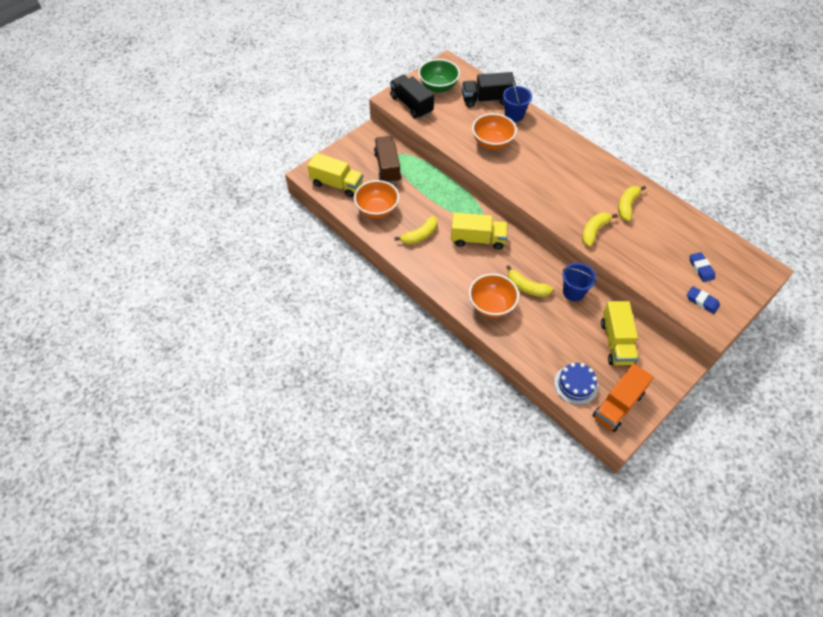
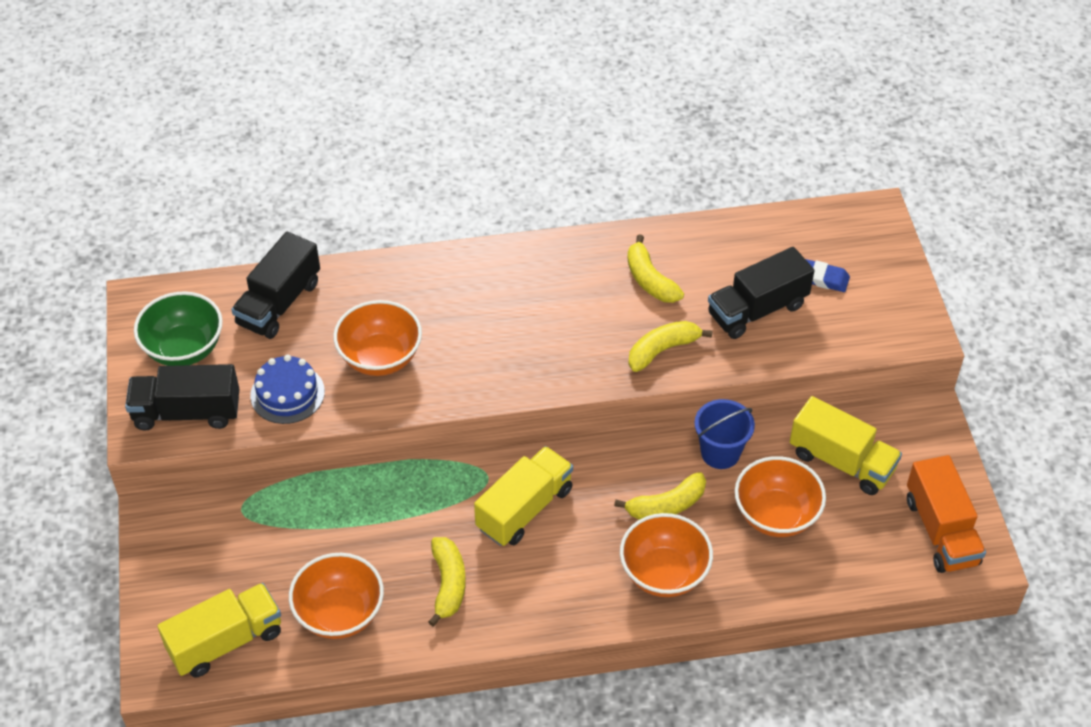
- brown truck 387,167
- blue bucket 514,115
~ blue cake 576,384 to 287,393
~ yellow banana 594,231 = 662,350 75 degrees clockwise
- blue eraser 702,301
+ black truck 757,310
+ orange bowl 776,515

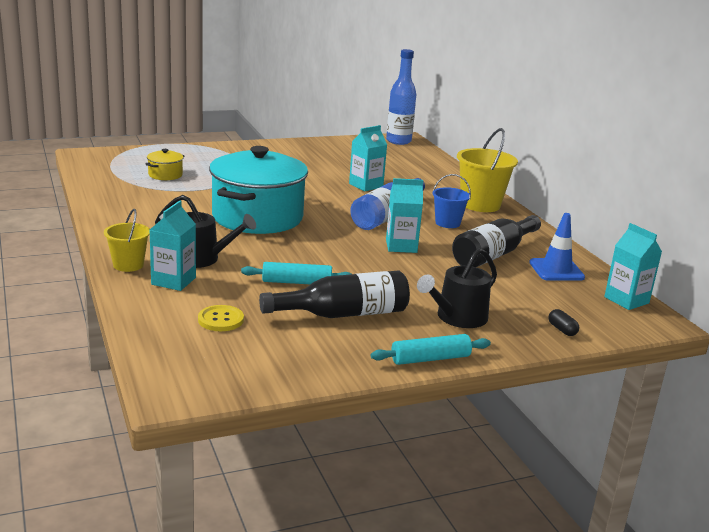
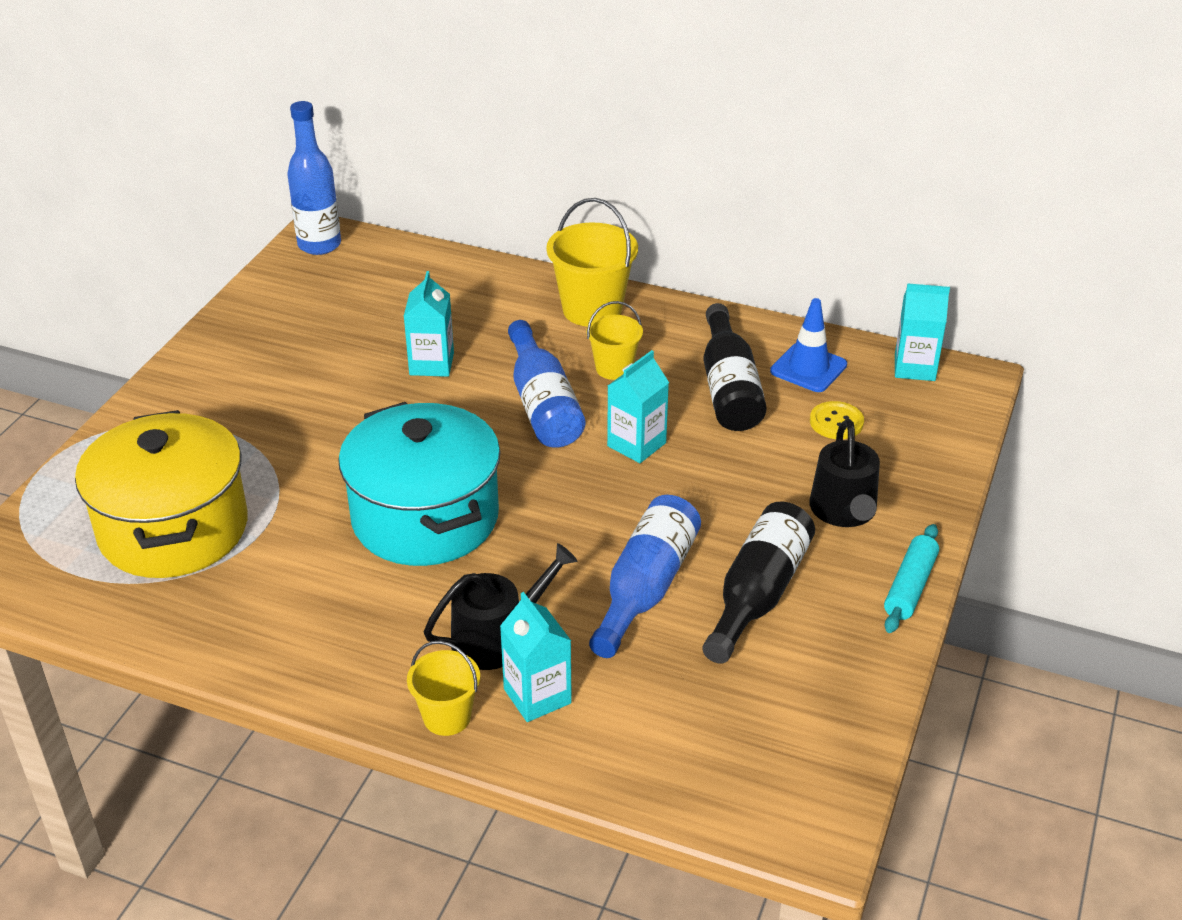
~ yellow pot 165,175 = 173,529 x2.44
~ yellow button 221,320 to 836,422
~ turquoise rolling pin 296,282 to blue bottle 645,587
~ blue bucket 447,223 to yellow bucket 614,368
- black capsule 562,330

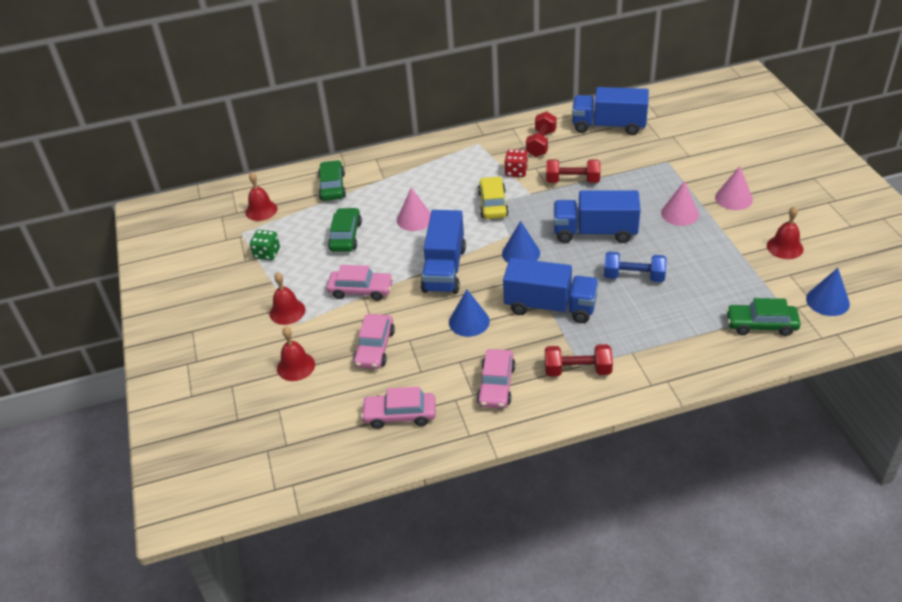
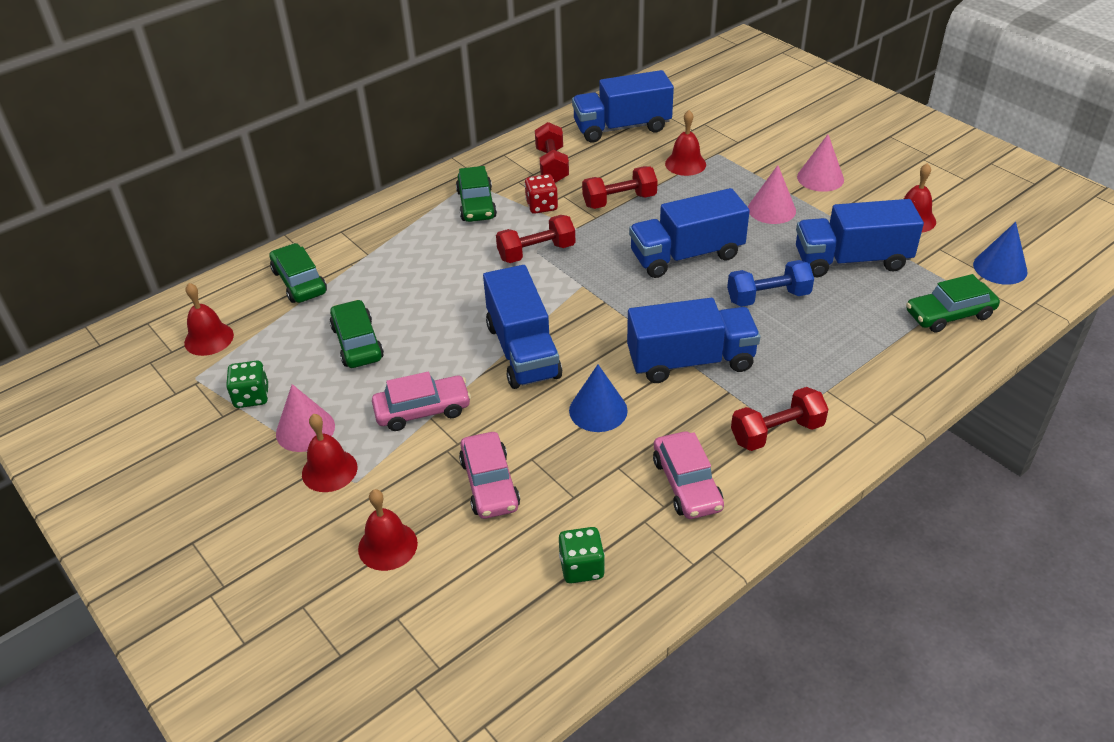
~ pink car 400,415 to green dice 581,567
~ pink cone 414,219 to 305,429
~ yellow car 493,204 to red dumbbell 536,252
- blue cone 521,253
+ green car 476,204
+ red bell 685,164
+ blue truck 851,260

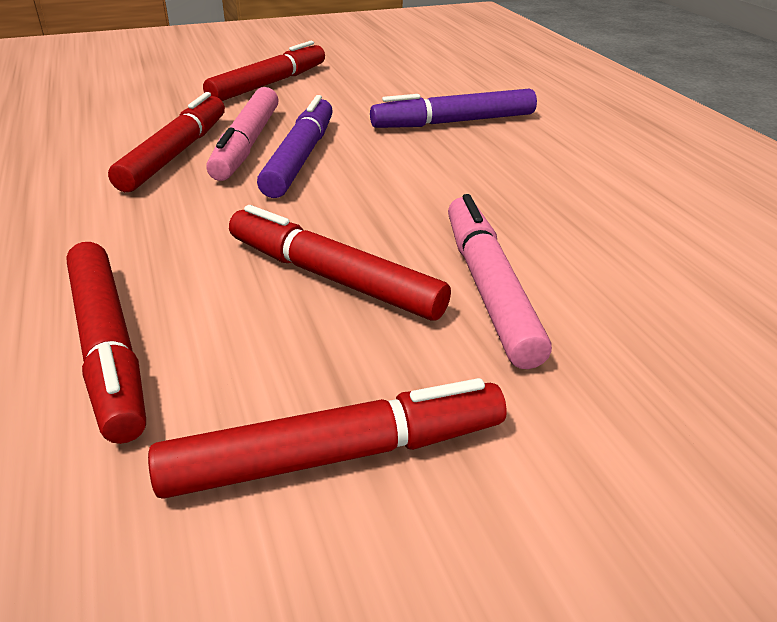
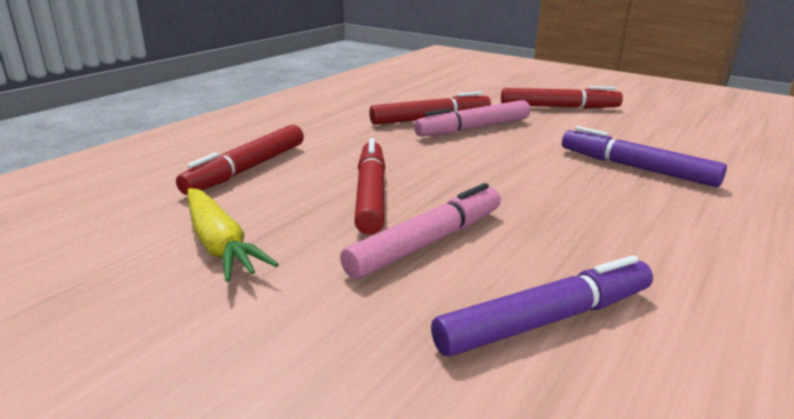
~ red marker 335,455 to yellow carrot 219,244
~ purple marker 300,158 to 546,320

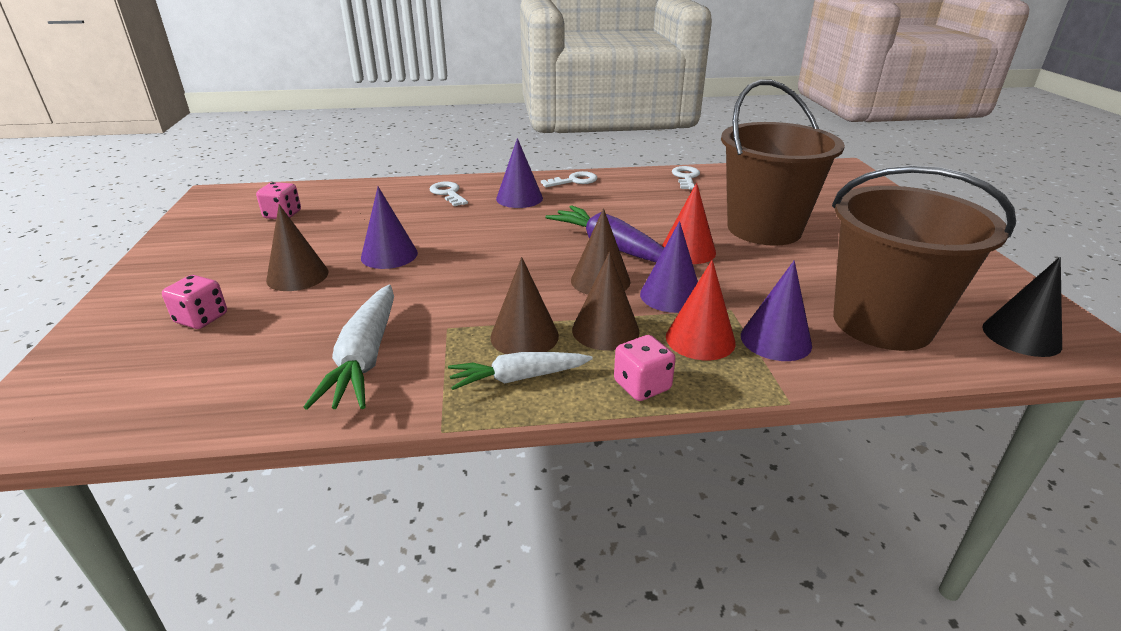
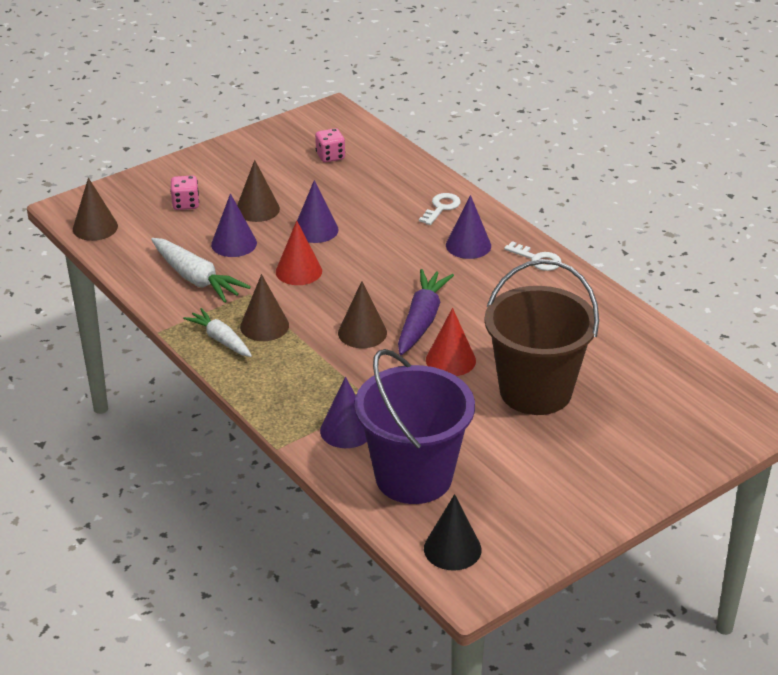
~ white carrot 365,358 = 196,279 105 degrees counterclockwise
~ brown cone 605,330 to 95,227
- pink dice 642,386
~ purple cone 671,295 to 234,243
~ red cone 700,339 to 298,271
- white key 686,177
~ brown bucket 882,323 to purple bucket 413,477

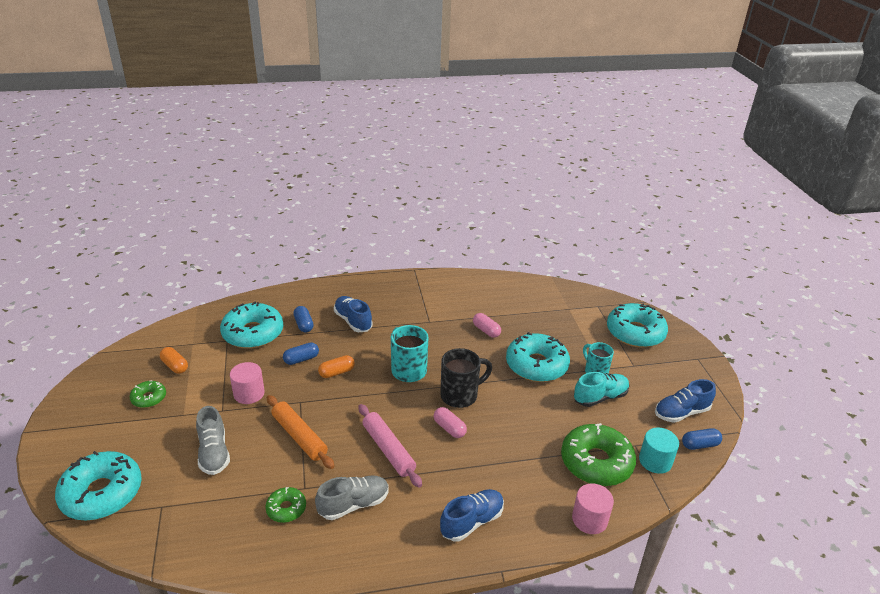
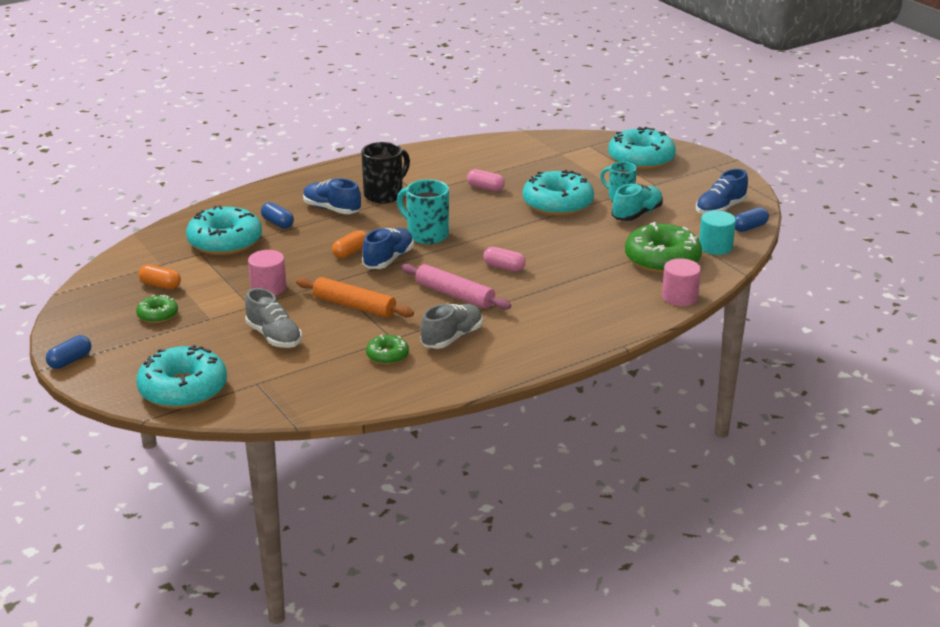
~ blue capsule 301,359 to 70,361
~ black mug 460,395 to 384,195
~ blue shoe 472,522 to 388,259

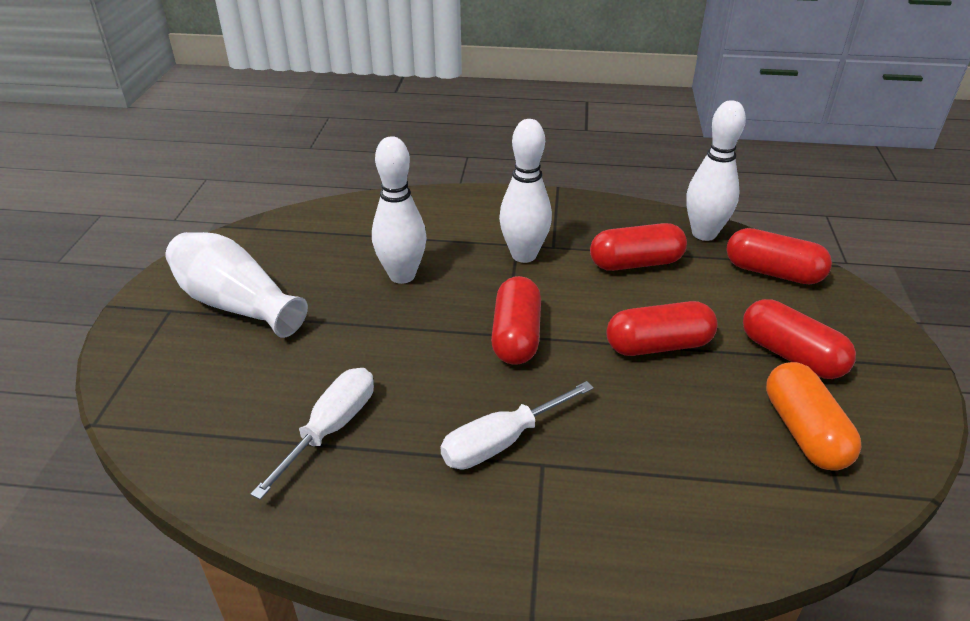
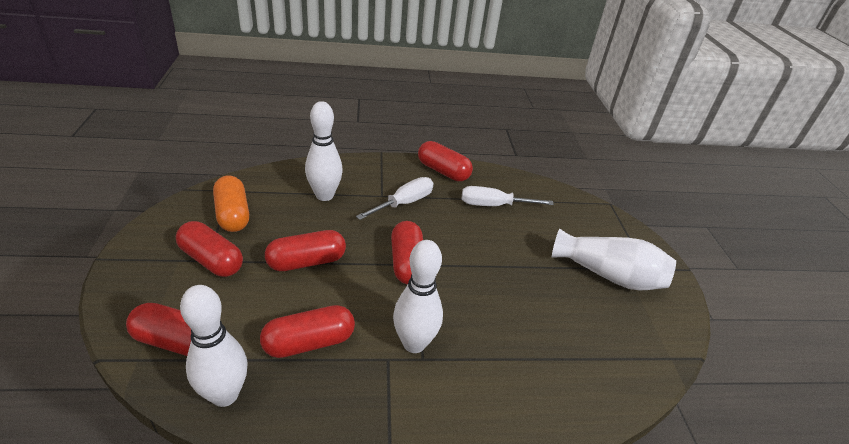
~ white screwdriver 331,429 = 494,205 75 degrees clockwise
~ white bowling pin 402,275 to 324,195
+ red capsule 443,171

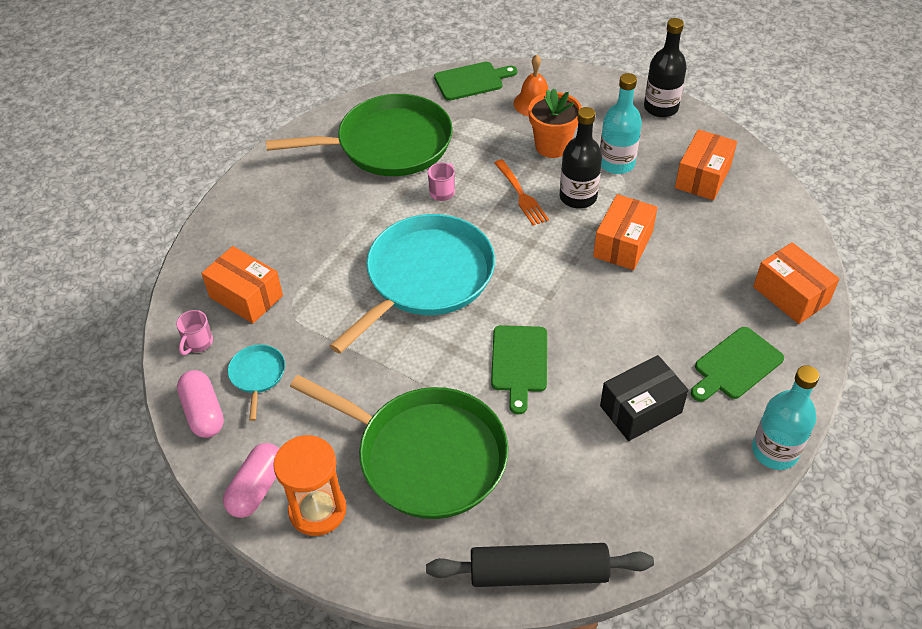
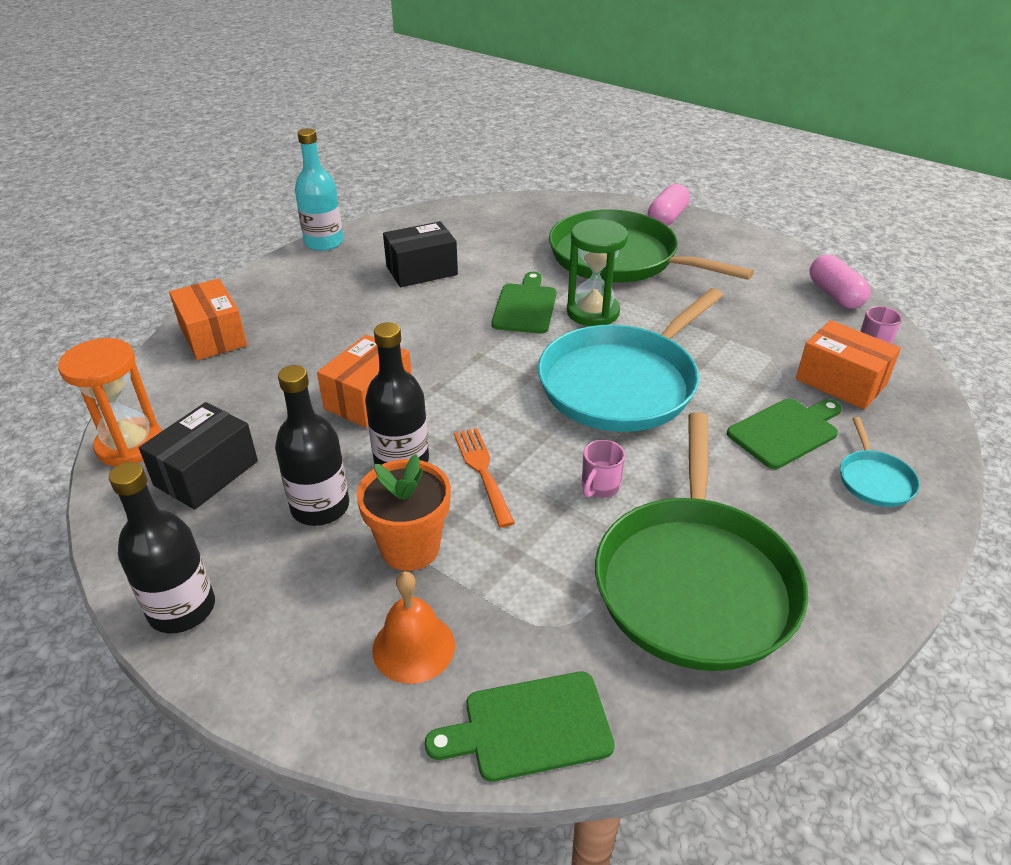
~ pink capsule 257,488 to 667,218
~ turquoise pan 257,375 to 874,480
~ green pan 388,144 = 695,581 75 degrees counterclockwise
~ orange hourglass 317,510 to 130,445
- black rolling pin 538,572
~ turquoise bottle 616,163 to black bottle 320,507
~ orange box 703,177 to black box 206,473
~ green cutting board 735,365 to 786,432
+ green hourglass 593,312

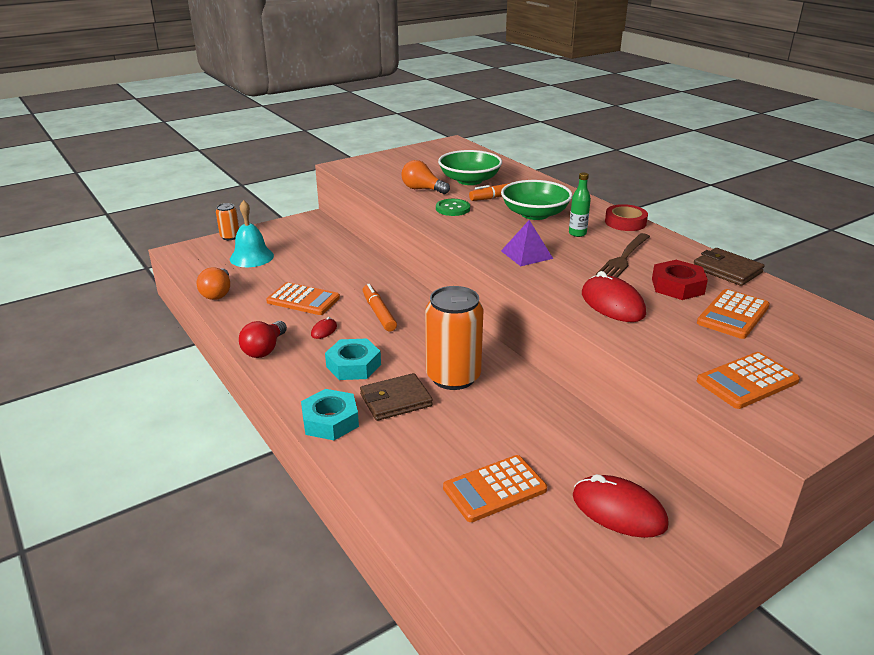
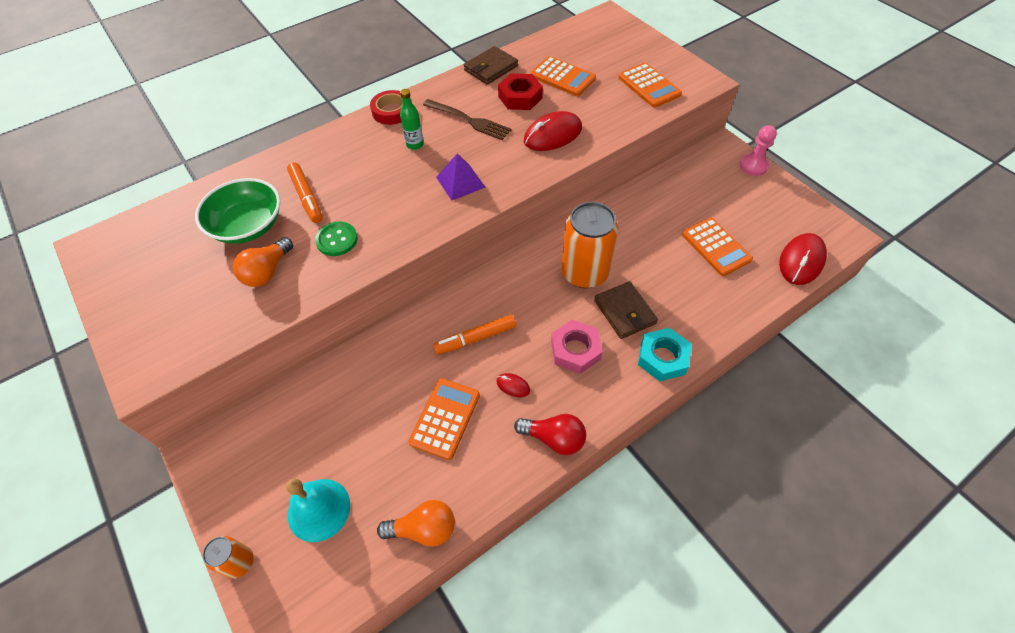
~ turquoise nut 353,365 to pink nut 575,350
- green bowl 535,214
~ red mouse 619,510 to 801,261
+ pink pawn 753,166

